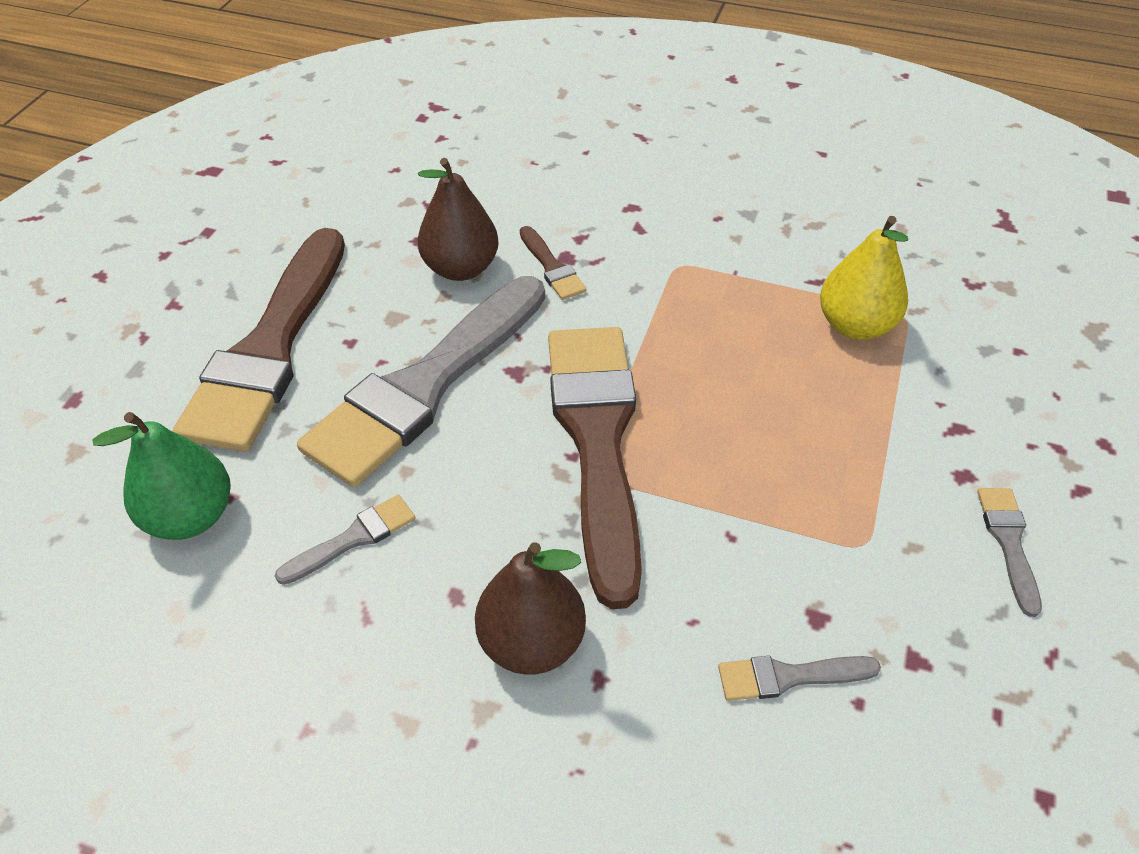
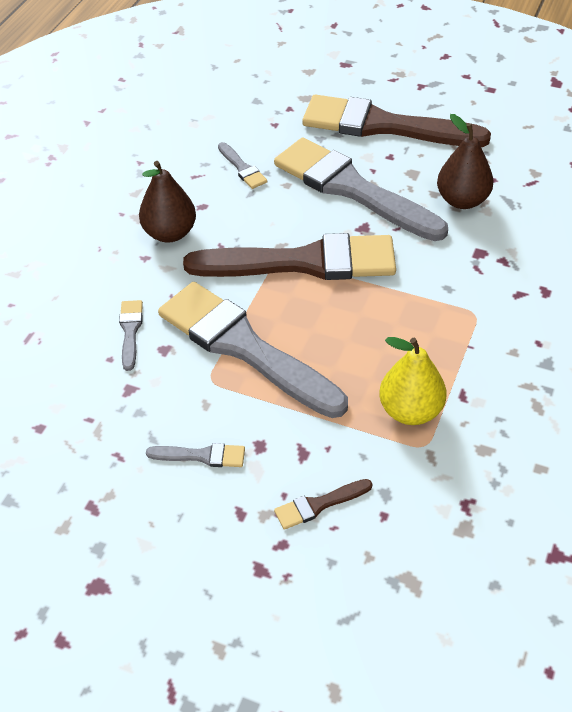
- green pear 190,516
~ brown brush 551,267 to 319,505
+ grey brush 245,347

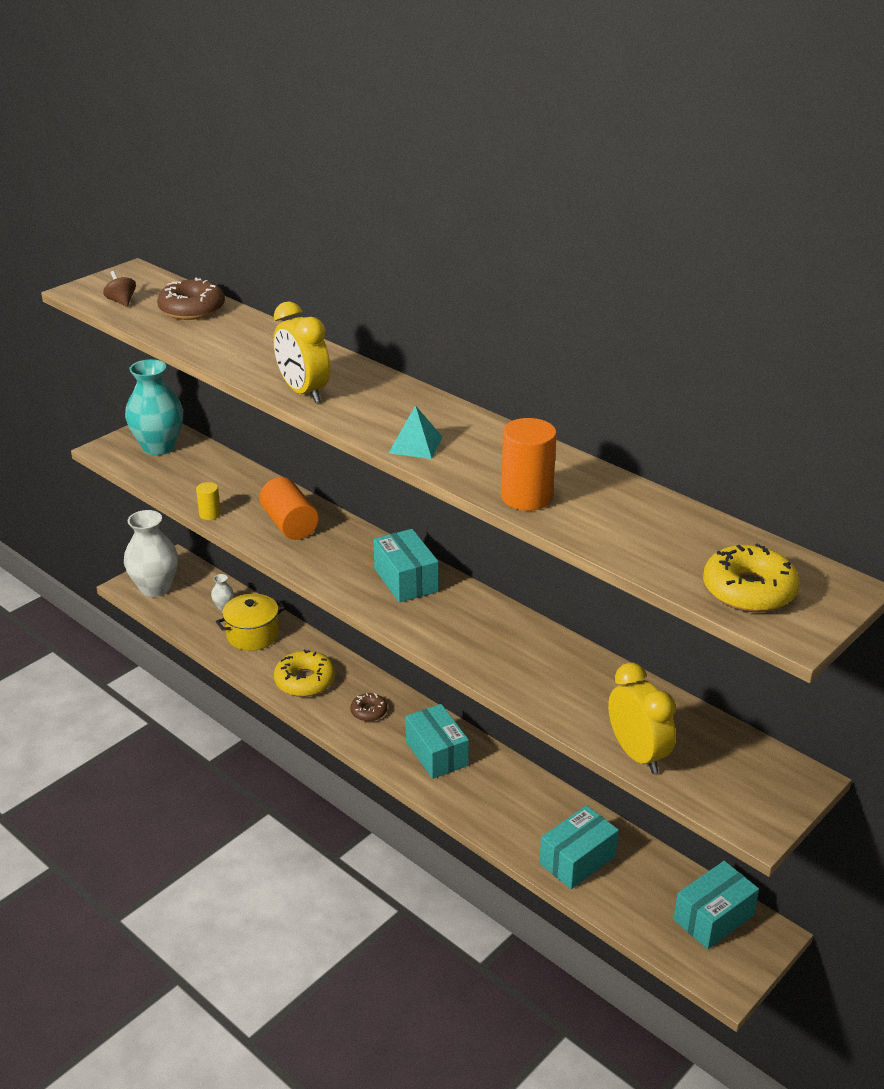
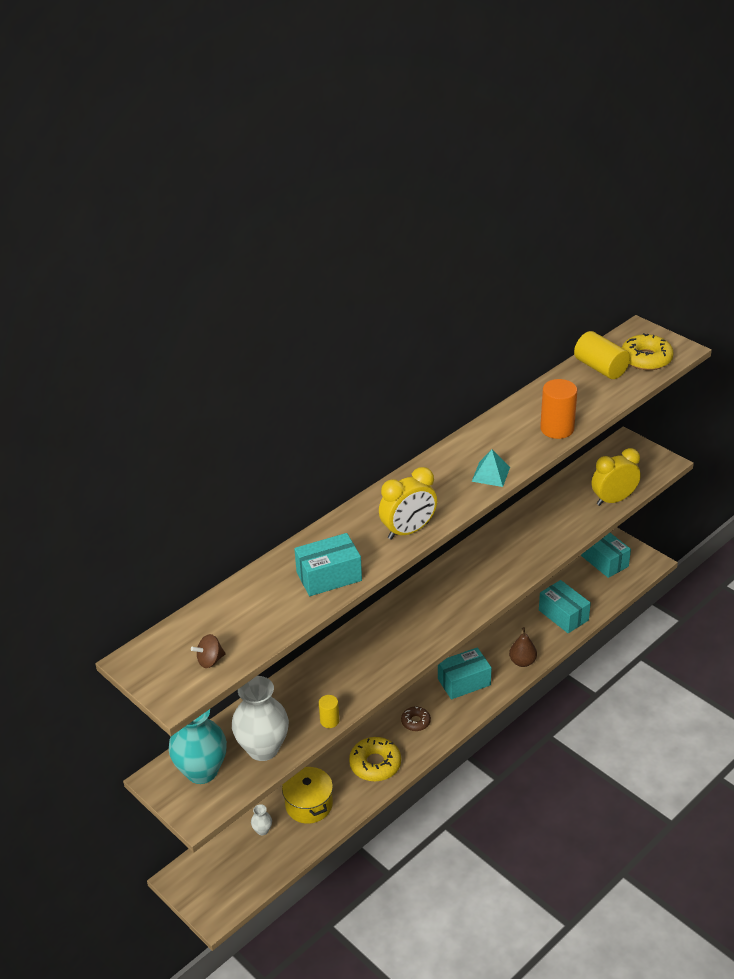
~ white vase 155,588 to 263,748
- brown donut 192,309
- orange cylinder 290,524
~ turquoise box 406,580 to 329,576
+ brown pear 522,662
+ yellow cylinder 600,368

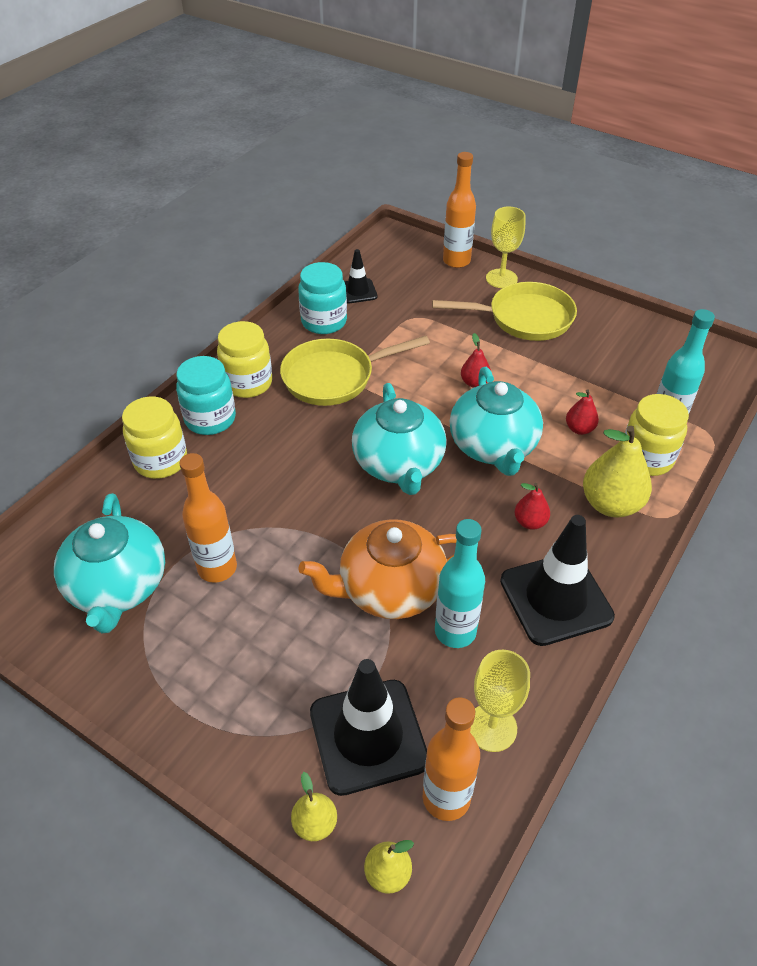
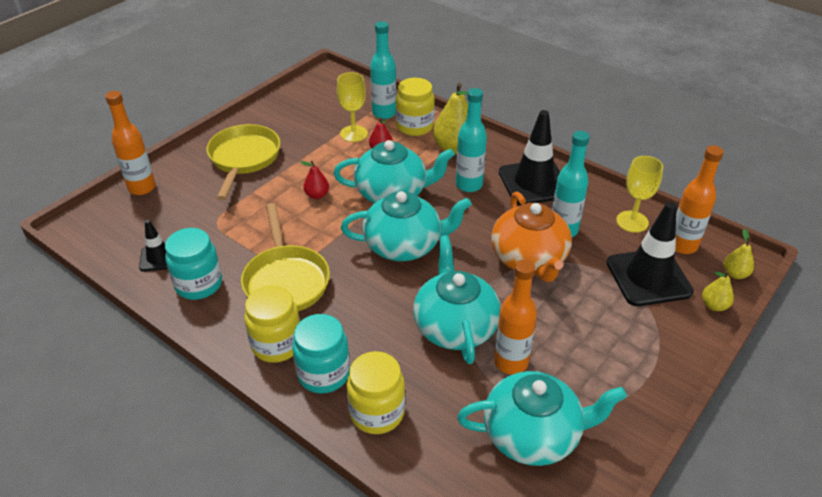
~ yellow goblet 501,278 to 353,133
~ red pear 530,522 to turquoise bottle 469,185
+ turquoise teapot 455,326

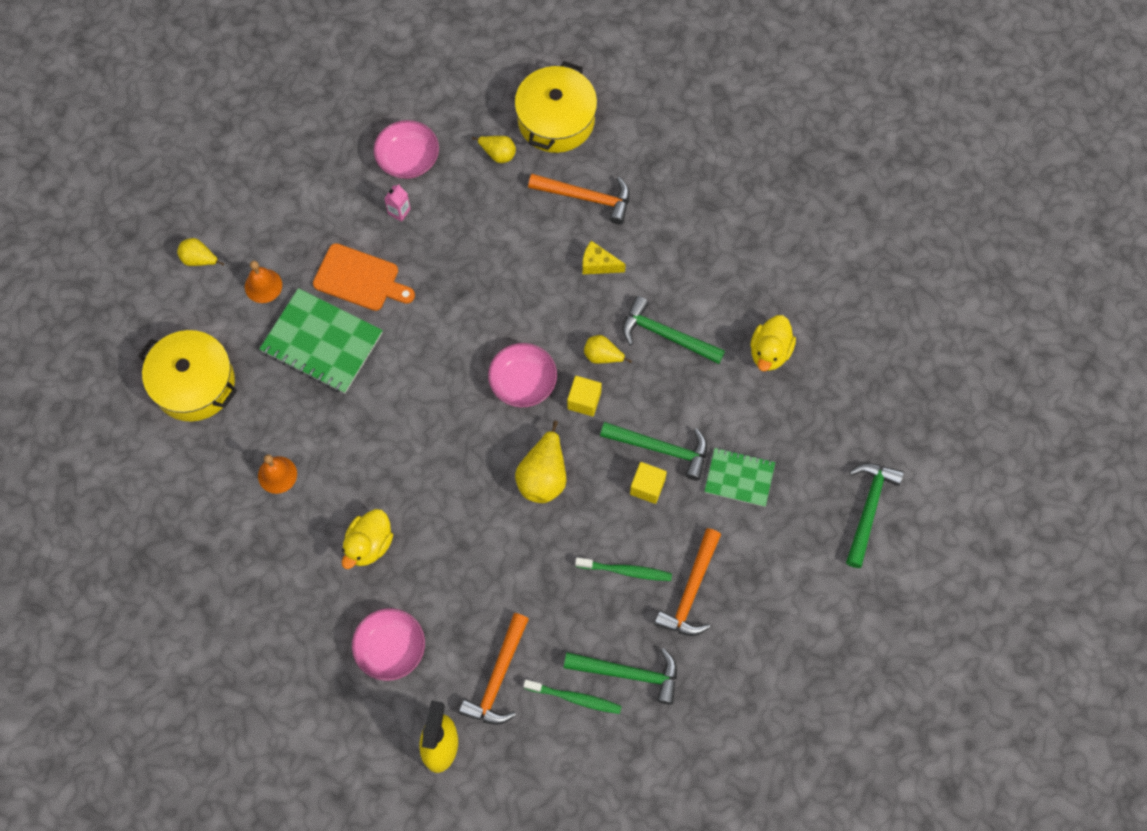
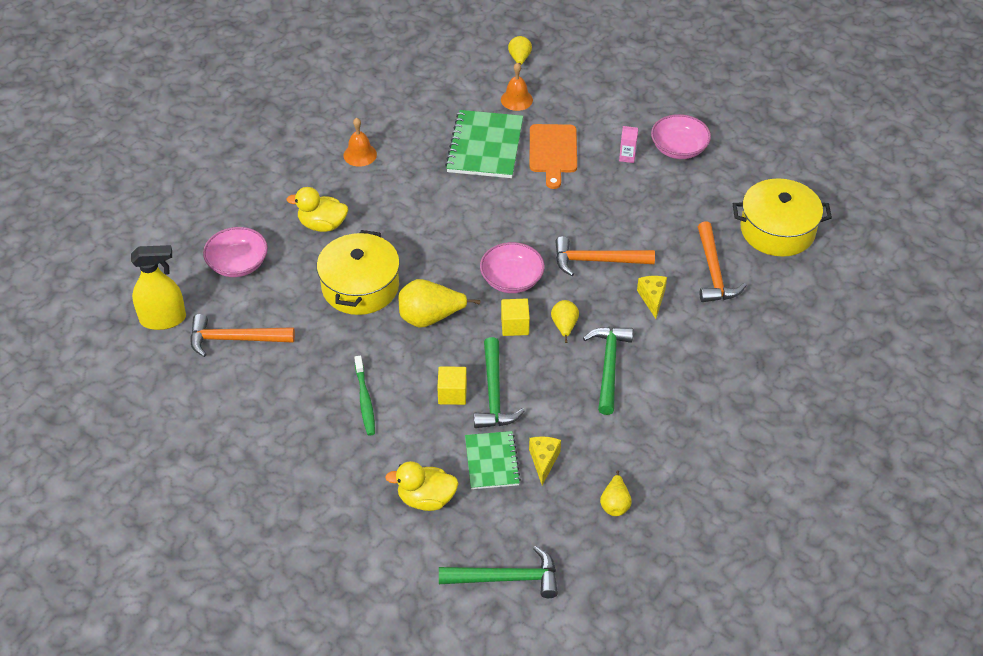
~ yellow pot 194,384 to 360,286
~ yellow pear 498,154 to 615,504
- green toothbrush 575,698
- green hammer 629,674
~ orange hammer 691,591 to 596,260
~ yellow duck 770,352 to 426,499
+ yellow cheese 543,461

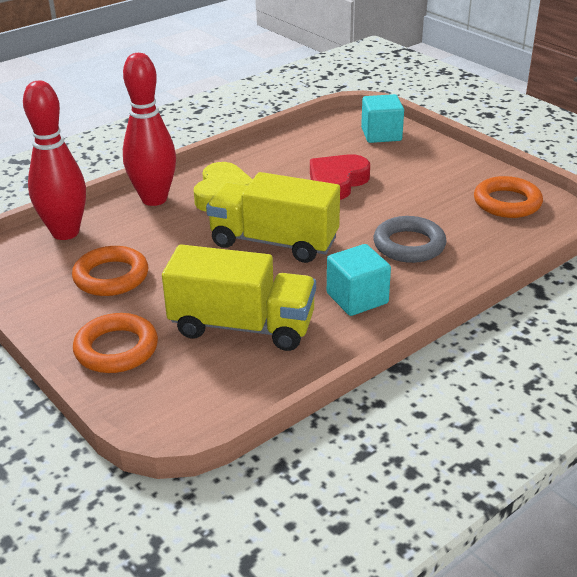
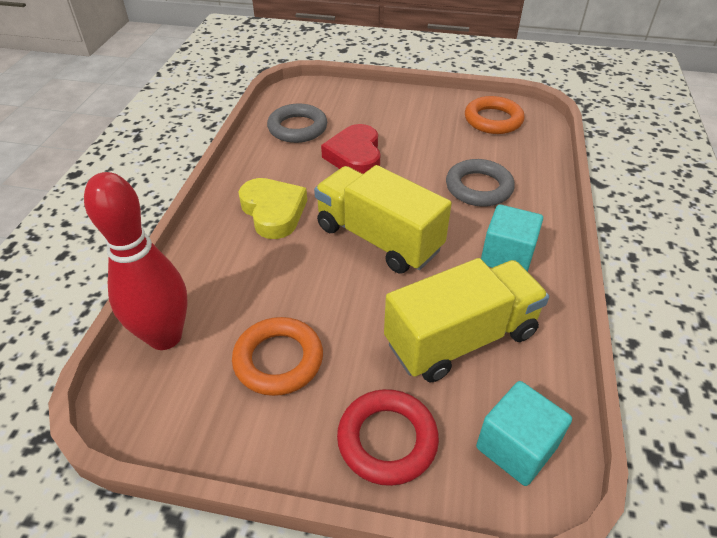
~ orange ring 116,349 to red ring 387,440
- red bowling pin 154,199
~ yellow truck 274,242 = 378,238 60 degrees clockwise
~ turquoise cube 381,134 to 516,447
+ grey ring 297,128

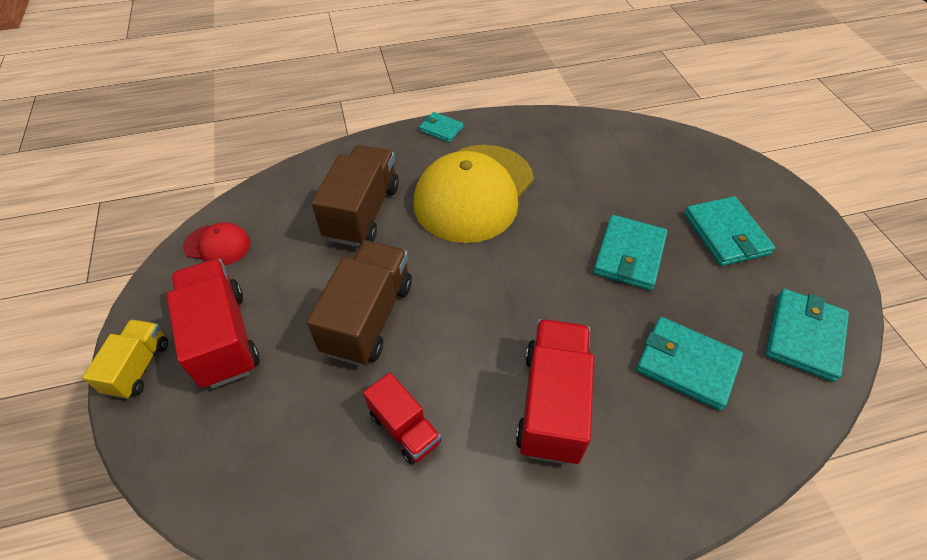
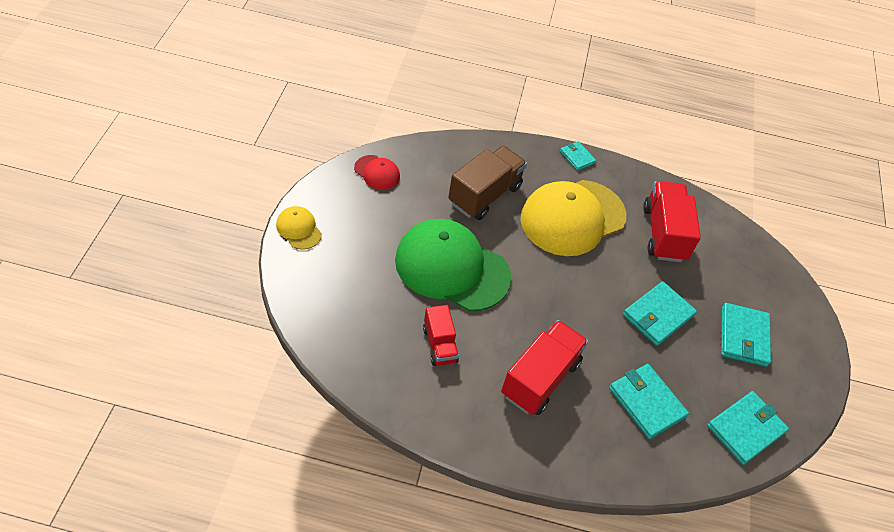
~ yellow truck 138,367 to yellow cap 299,229
~ red truck 222,338 to 663,233
~ brown truck 368,317 to green cap 452,268

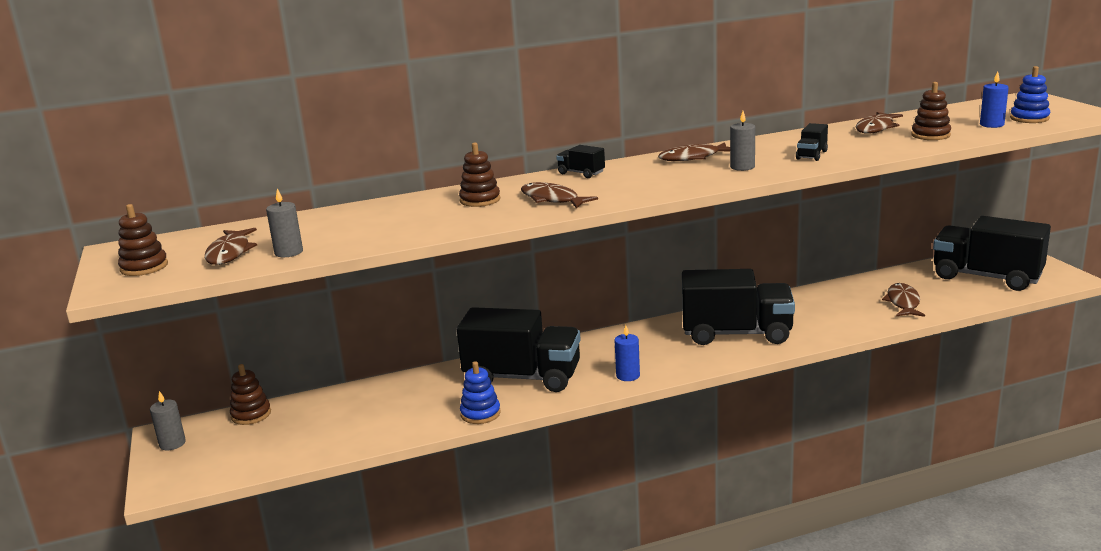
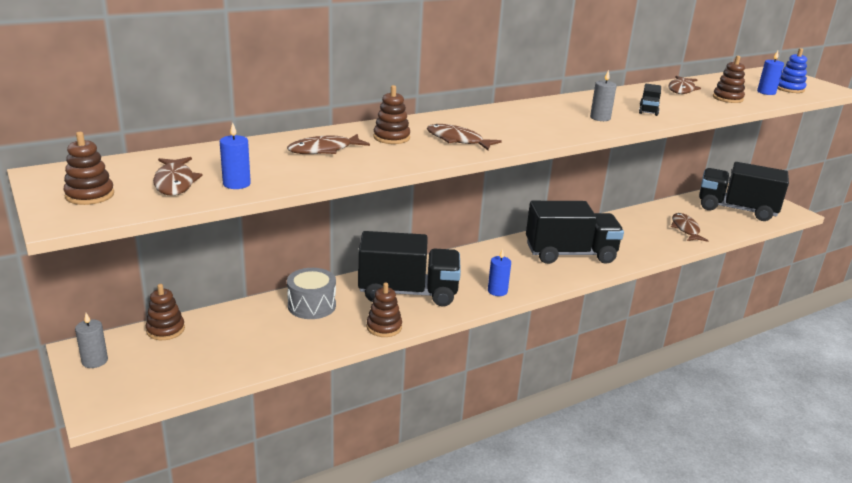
~ grey candle 289,252 to blue candle 236,184
~ blue stacking toy 480,414 to brown stacking toy 384,327
- black truck 581,173
~ brown fish 693,158 to 324,150
+ grey drum 311,305

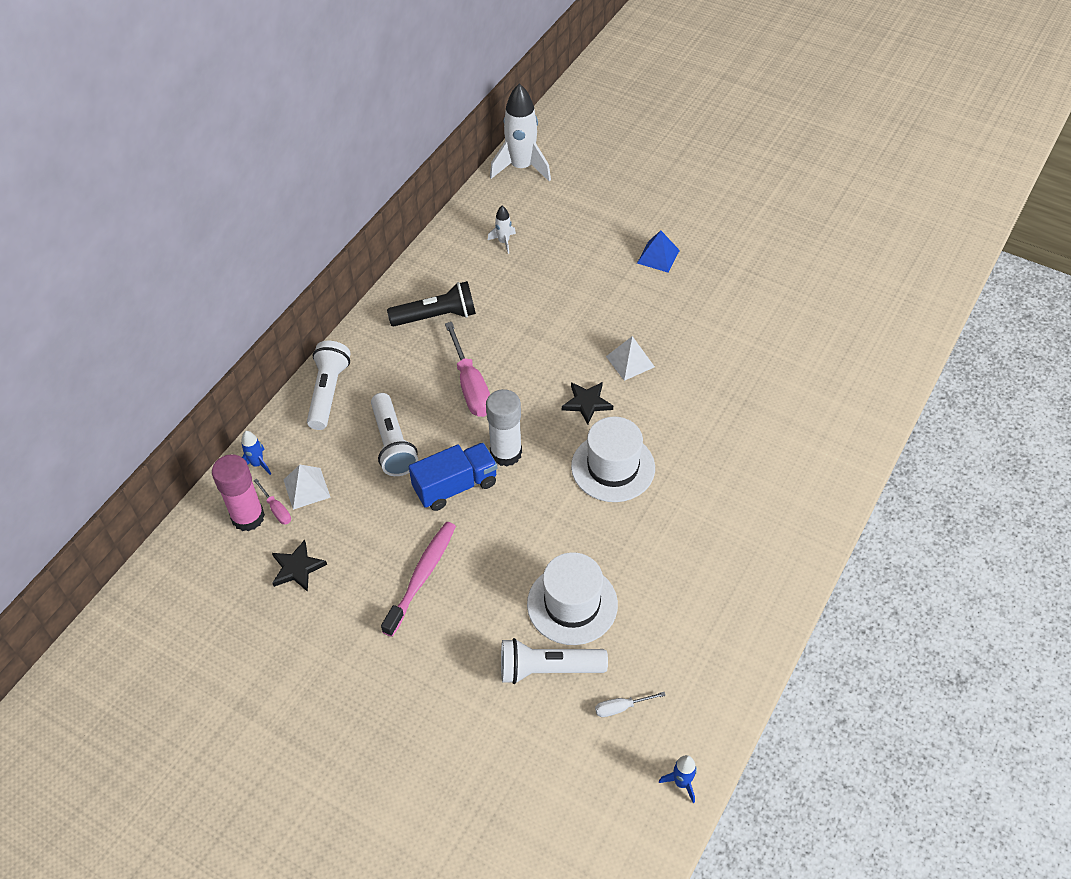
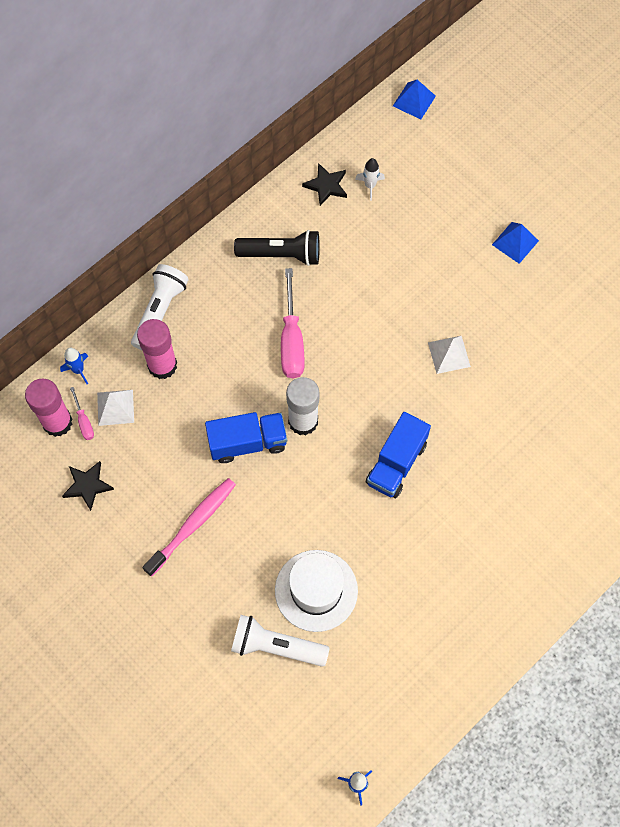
- white flashlight 393,444
~ white rocket 521,167 to blue pyramid 414,101
~ black star 587,403 to 326,186
~ white hat 613,467 to blue truck 396,463
- white screwdriver 621,707
+ pink glue stick 162,365

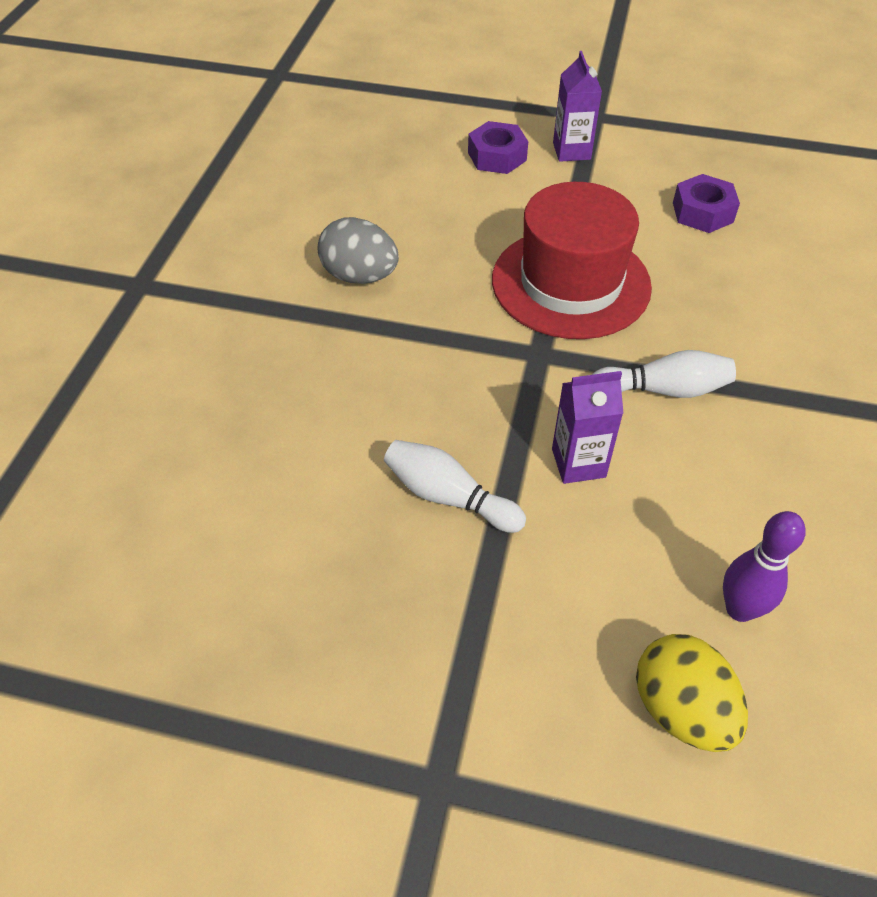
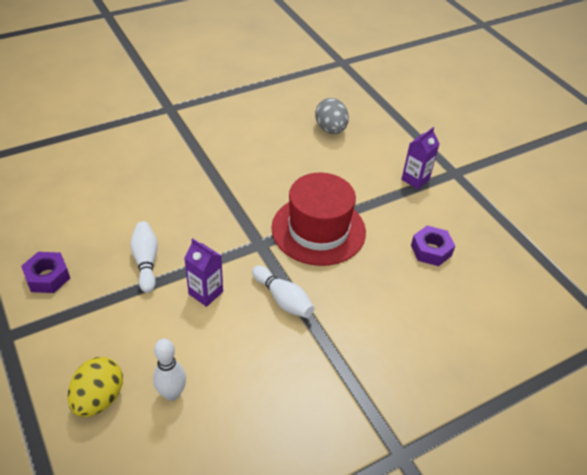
~ grey egg 360,276 to 330,129
~ purple nut 497,156 to 47,277
~ purple bowling pin 739,609 to white bowling pin 172,394

